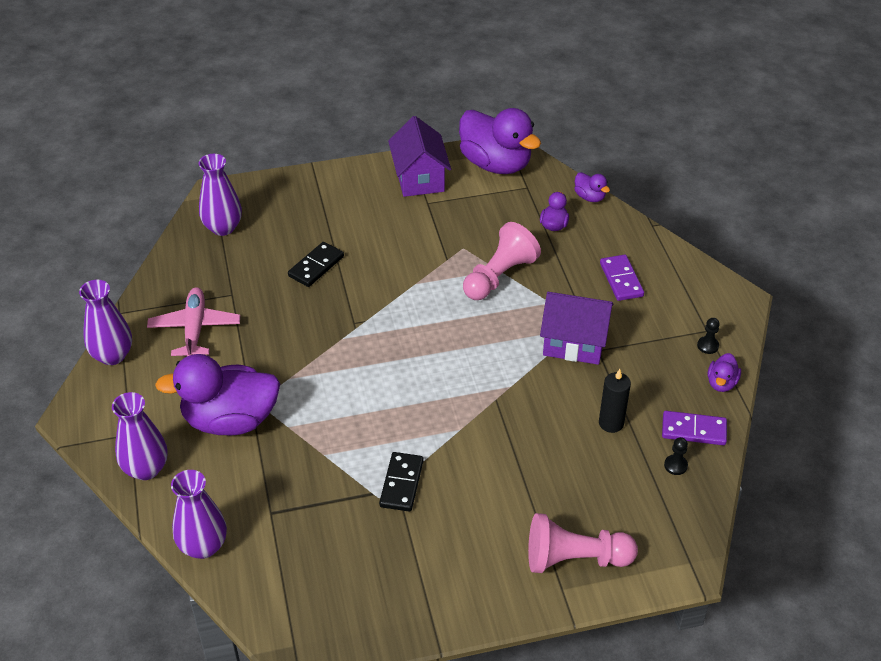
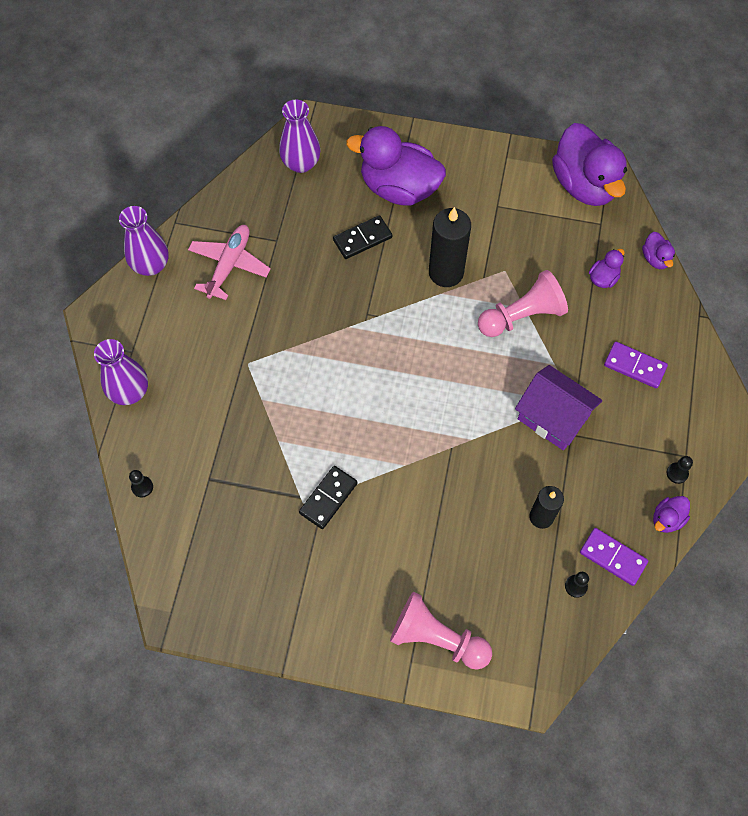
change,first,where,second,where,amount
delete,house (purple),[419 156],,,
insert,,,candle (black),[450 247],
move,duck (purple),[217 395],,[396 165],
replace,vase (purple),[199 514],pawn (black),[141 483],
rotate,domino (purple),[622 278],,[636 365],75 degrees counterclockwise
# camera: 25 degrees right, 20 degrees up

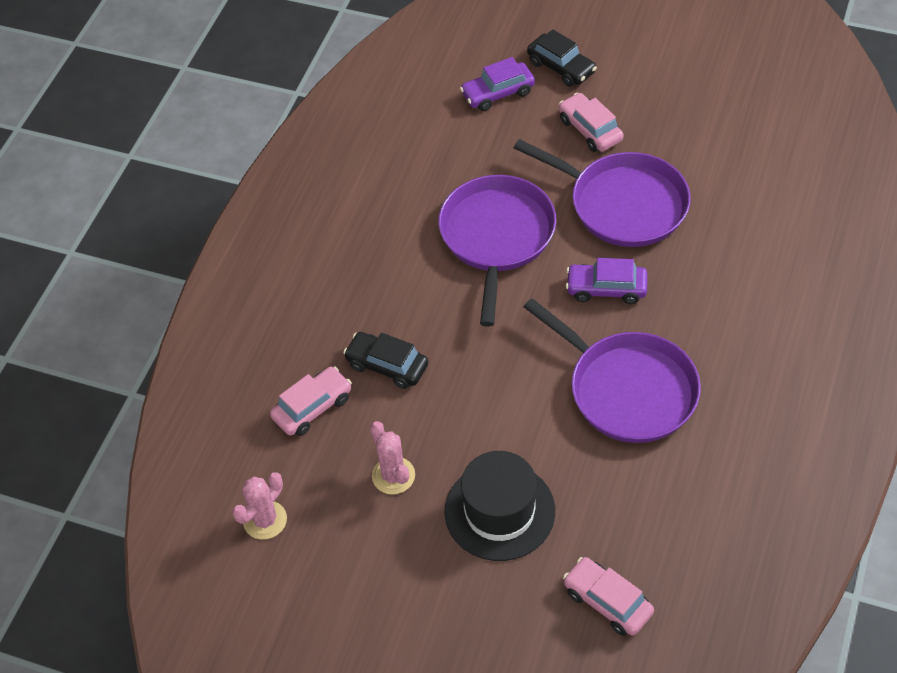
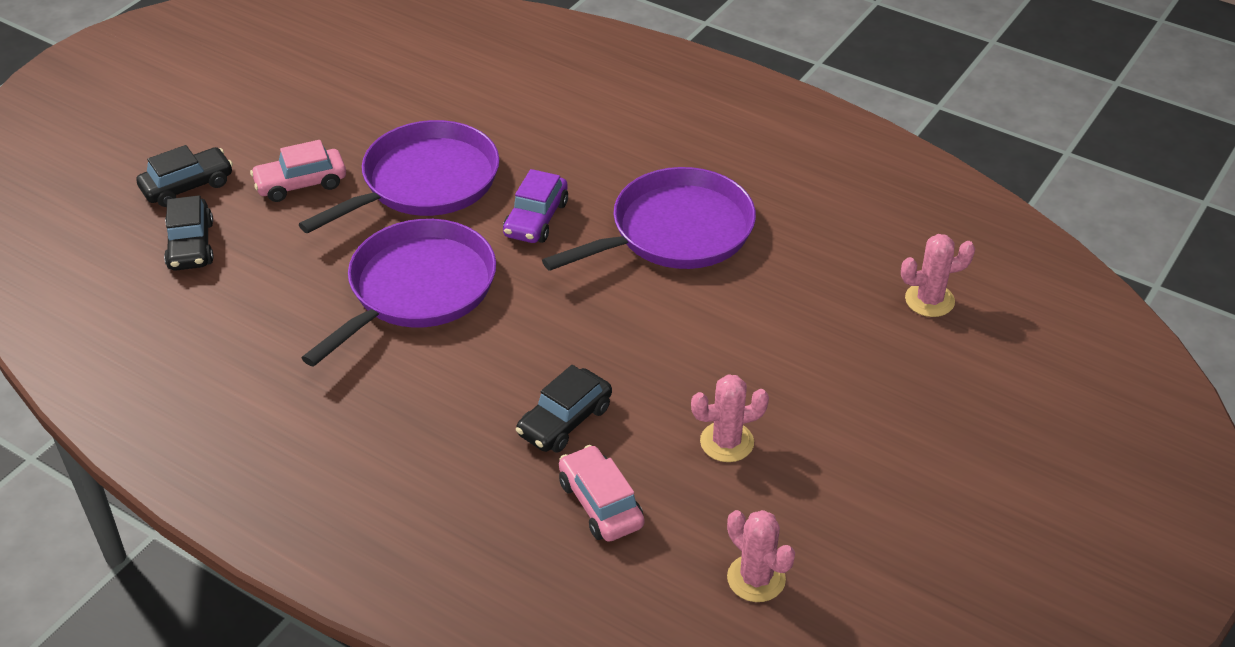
change,first,where,second,where,amount
delete,hat (black),[500 506],,,
replace,car (pink),[608 596],cactus (pink),[938 275],
recolor,car (purple),[497 84],car (black),[189 233],
rotate,pan (purple),[497 251],,[398 293],105 degrees clockwise
# camera: 80 degrees left, 10 degrees down

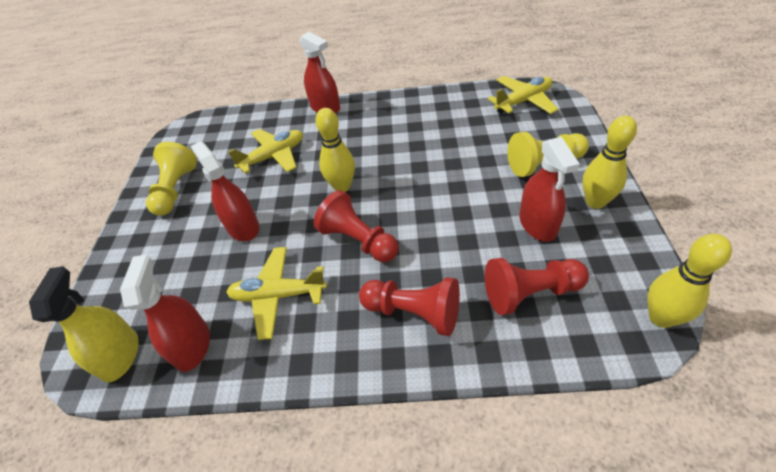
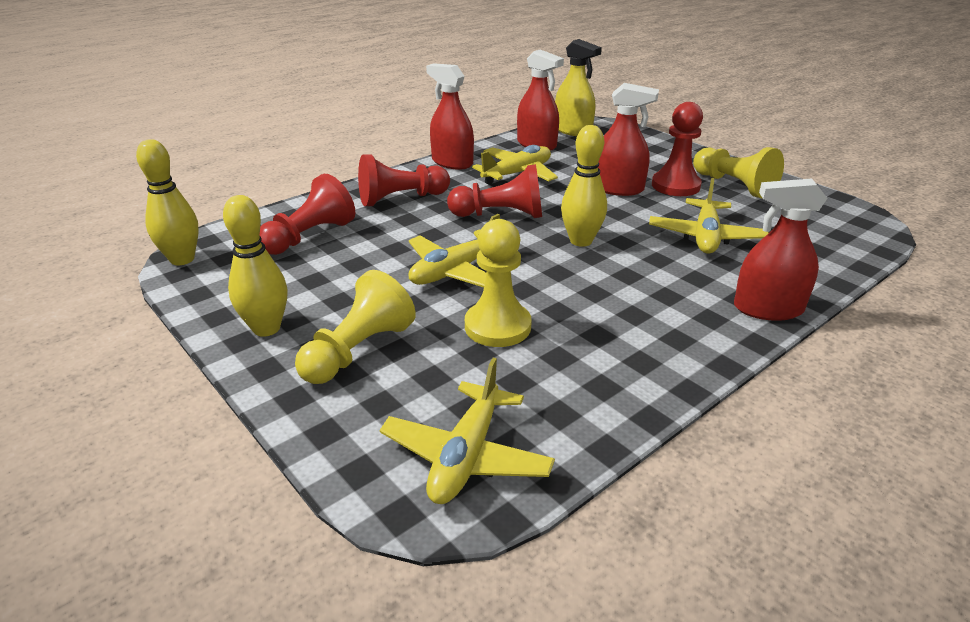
change,first,where,second,where,amount
insert,,,plane (yellow),[454 250],
insert,,,pawn (yellow),[498 283],
insert,,,pawn (red),[677 149],
move,spray bottle (red),[549 189],,[450 116],
# camera: 135 degrees right, 15 degrees down

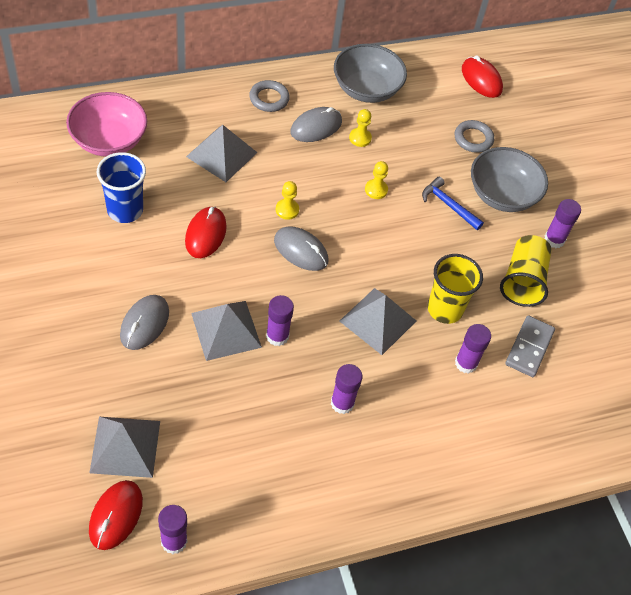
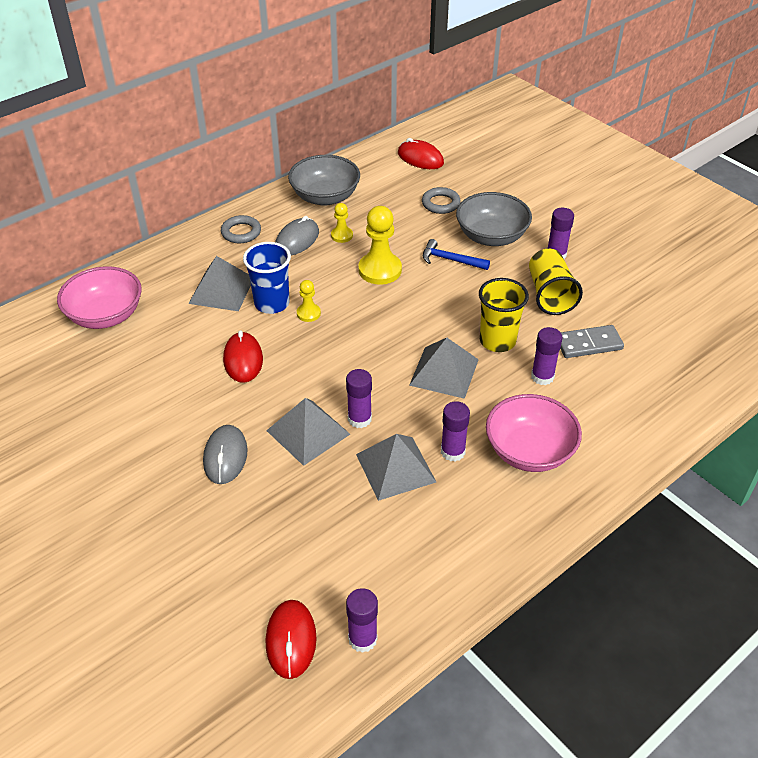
change,first,where,second,where,amount
delete,mouse (grey),[301 248],,,
insert,,,bowl (pink),[534 433],
move,pyramid (grey),[124 447],,[396 467],
move,cup (blue),[121 187],,[267 278],
rotate,domino (grey),[530 346],,[592 341],75 degrees clockwise
resize,pawn (yellow),[376 180],,[380 245],x1.89
# camera: 15 degrees left, 10 degrees down

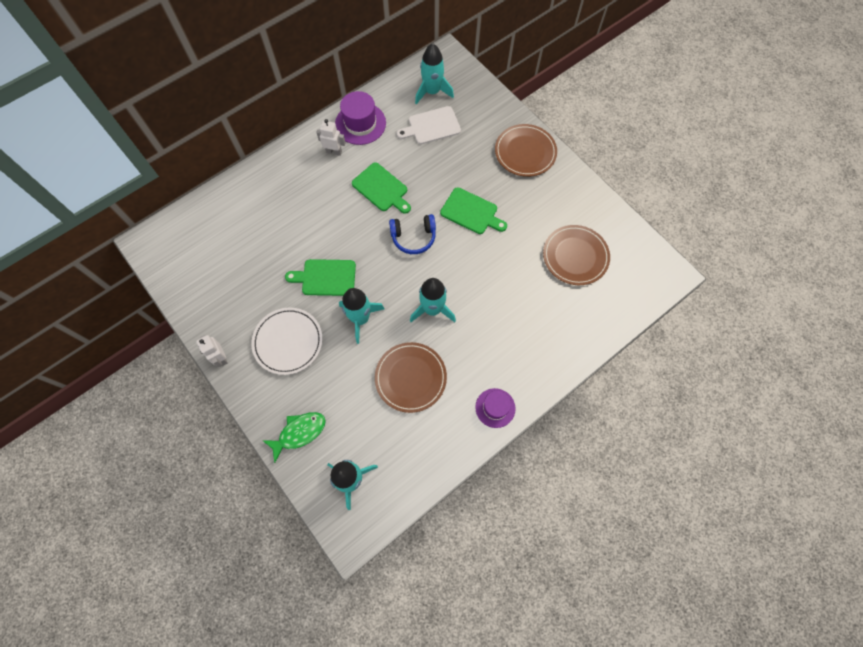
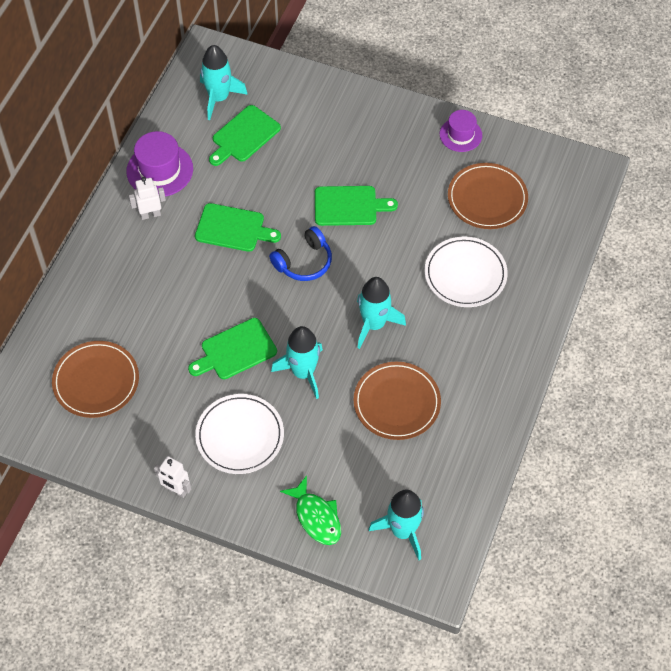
change,first,where,second,where,amount
insert,,,plate (white),[466 272],
move,hat (purple),[495 408],,[461 131],
move,plate (brown),[526 150],,[95 379],
recolor,cutting board (white),[429 125],cutting board (green),[245 135],
rotate,fish (green),[294 437],,[310 510],120 degrees clockwise
# camera: 30 degrees left, 10 degrees down

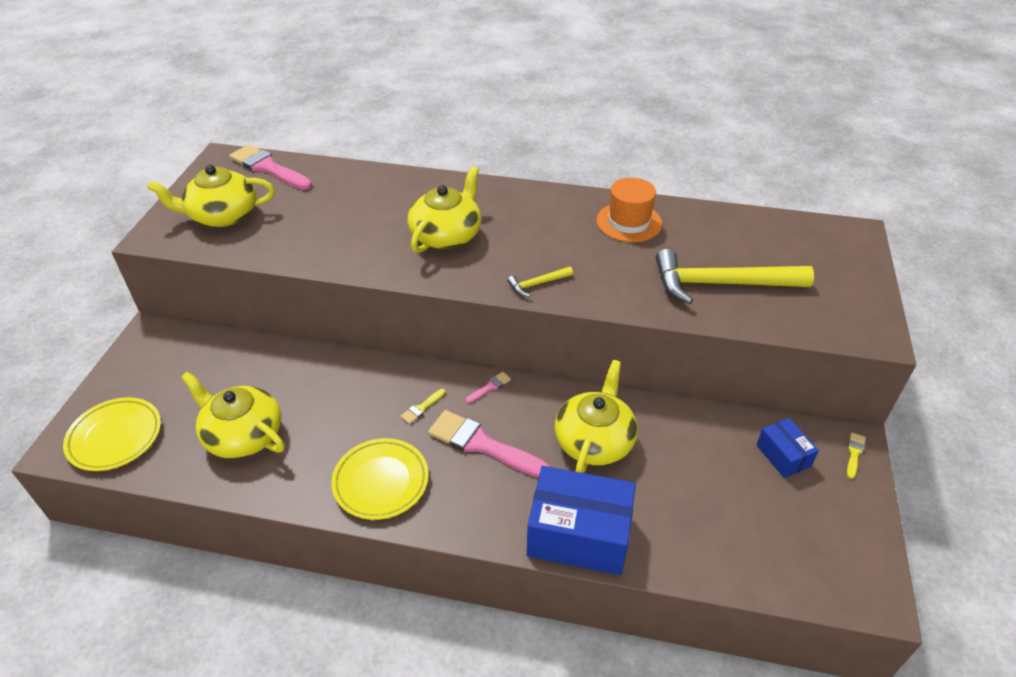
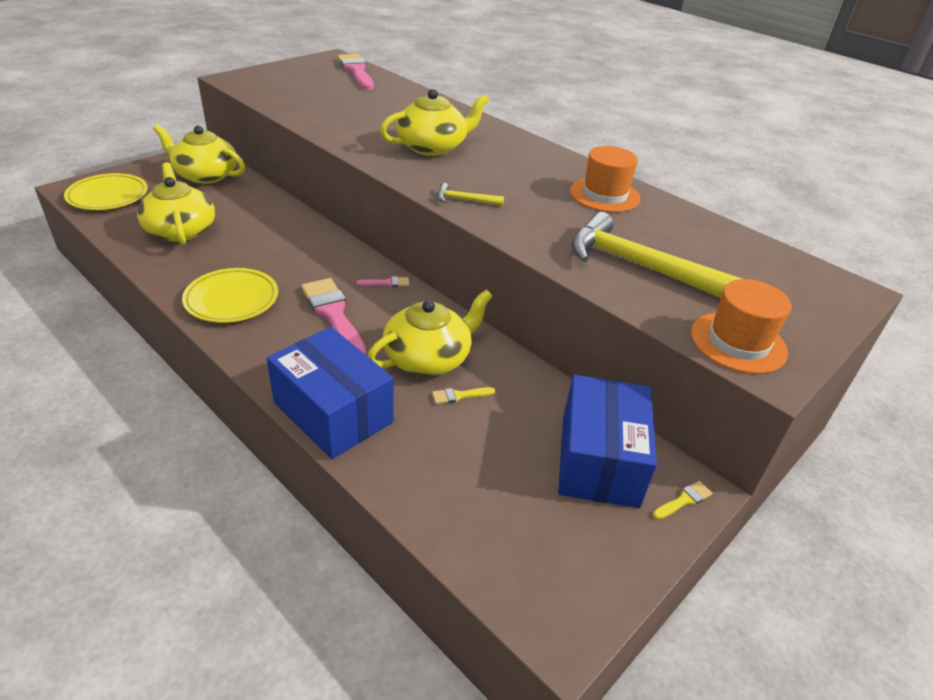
change,first,where,second,where,amount
insert,,,hat (orange),[741 326],
move,teapot (yellow),[211 196],,[199 154],
move,brush (yellow),[422 406],,[463 395],
resize,box (blue),[787 448],,[607 441],x1.92
# camera: 30 degrees right, 5 degrees down

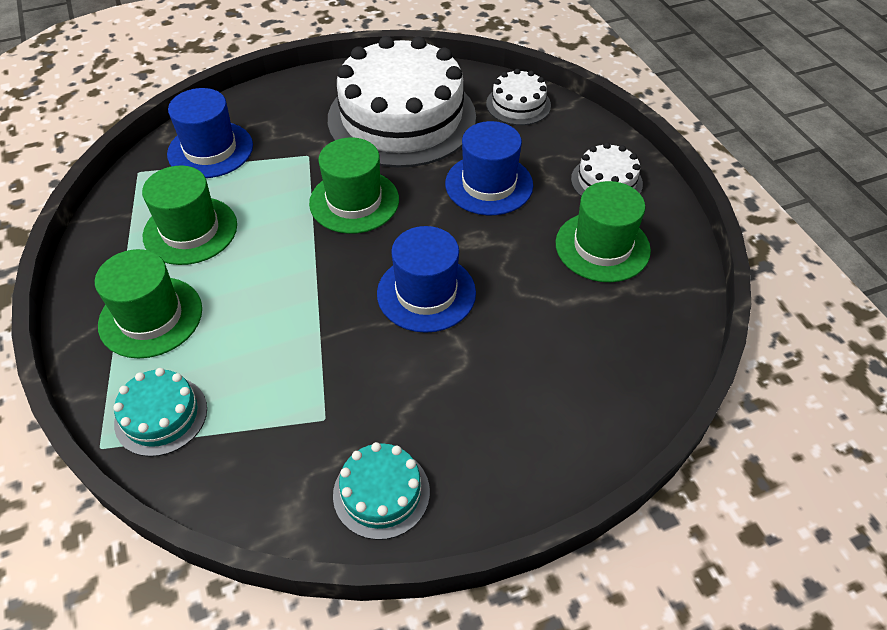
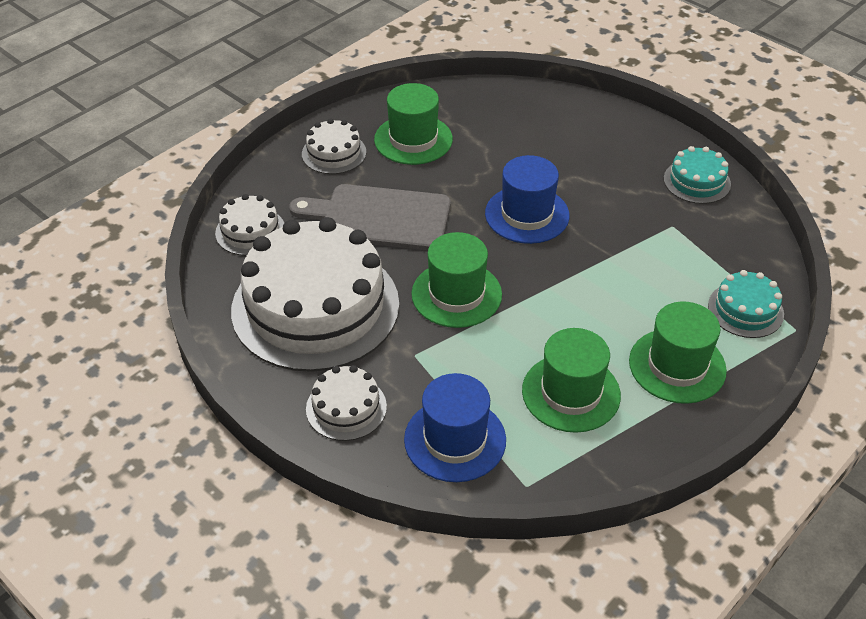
change,first,where,second,where,amount
insert,,,cake (white),[346 403],
replace,hat (blue),[489 168],cutting board (grey),[370 217],
# camera: 115 degrees left, 5 degrees down

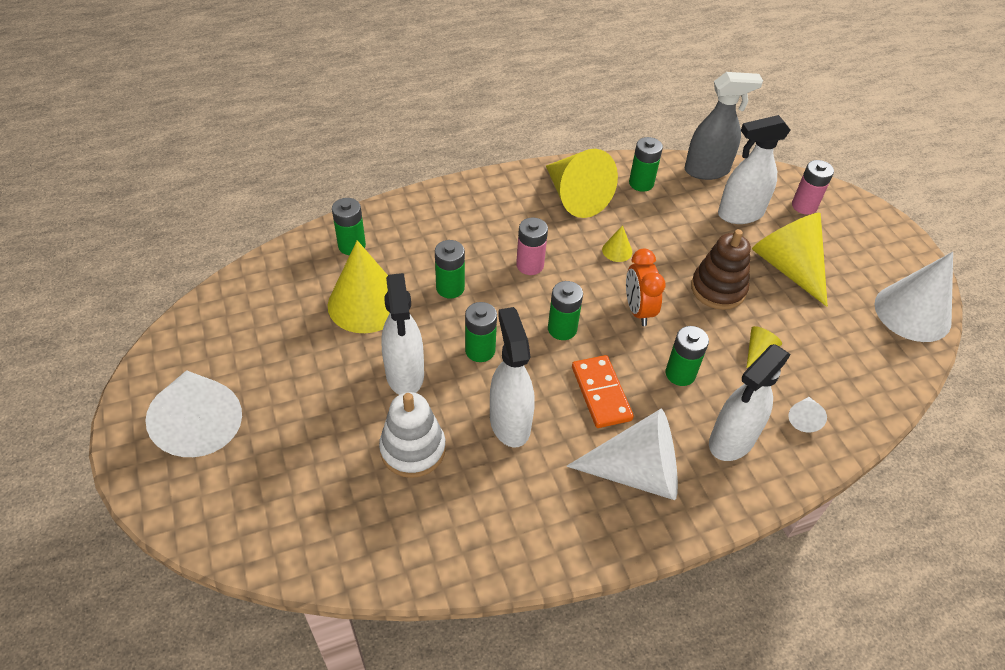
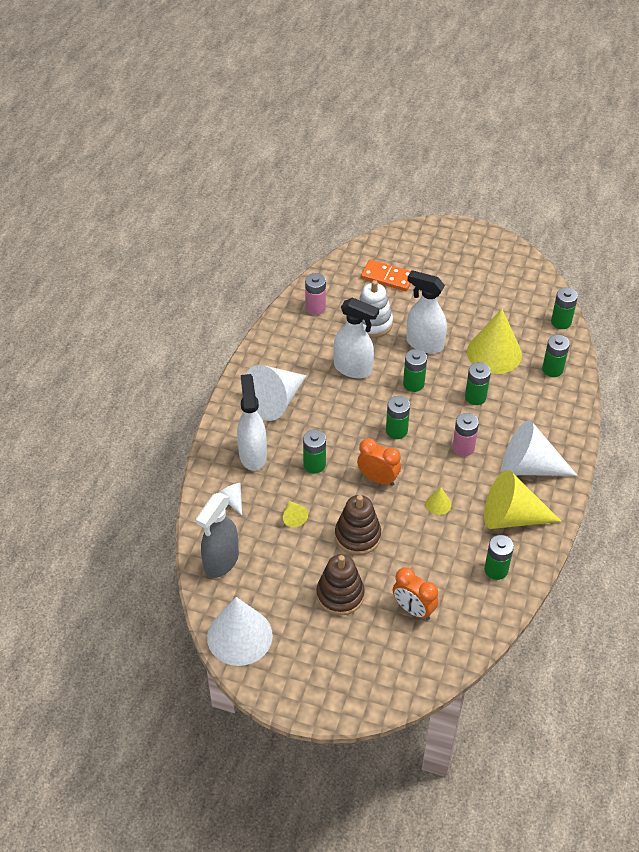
change,first,where,second,where,amount
insert,,,battery (green),[564 308],
move,cone (white),[194 413],,[540 448],
move,domino (orange),[603 391],,[386 275],
move,spray bottle (grey),[724 126],,[217 535],
move,battery (pink),[813 187],,[315 294],
replace,spray bottle (white),[754 169],clock (orange),[415 593],
replace,cone (yellow),[790 260],stacking toy (brown),[340 585],
# camera: 130 degrees right, 0 degrees up

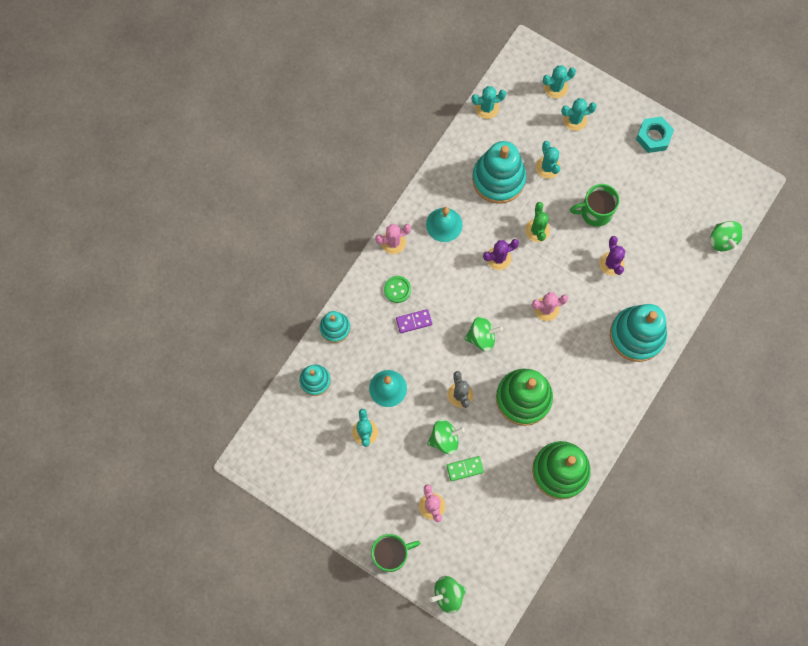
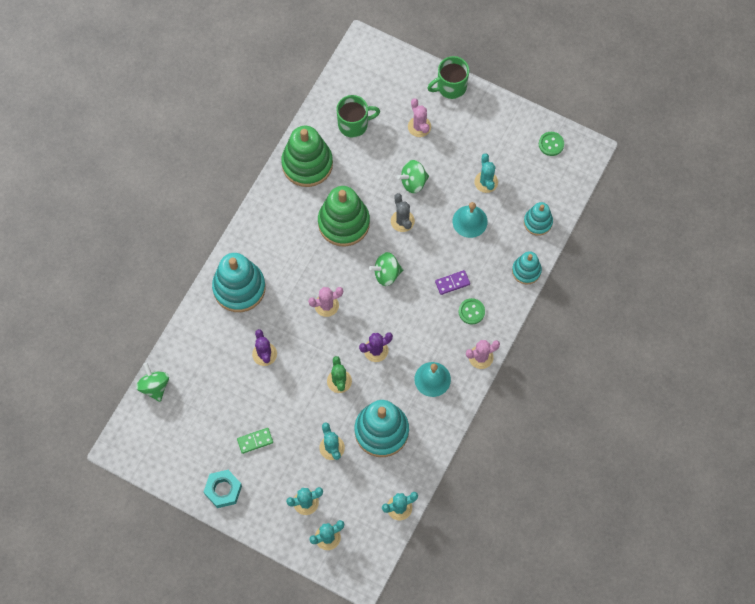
change,first,where,second,where,amount
delete,spinning top (green),[447 595],,,
insert,,,button (green),[551 144],
move,domino (green),[465 468],,[255 441],
move,mug (green),[594 205],,[358 116],
# camera: 175 degrees right, 5 degrees down

